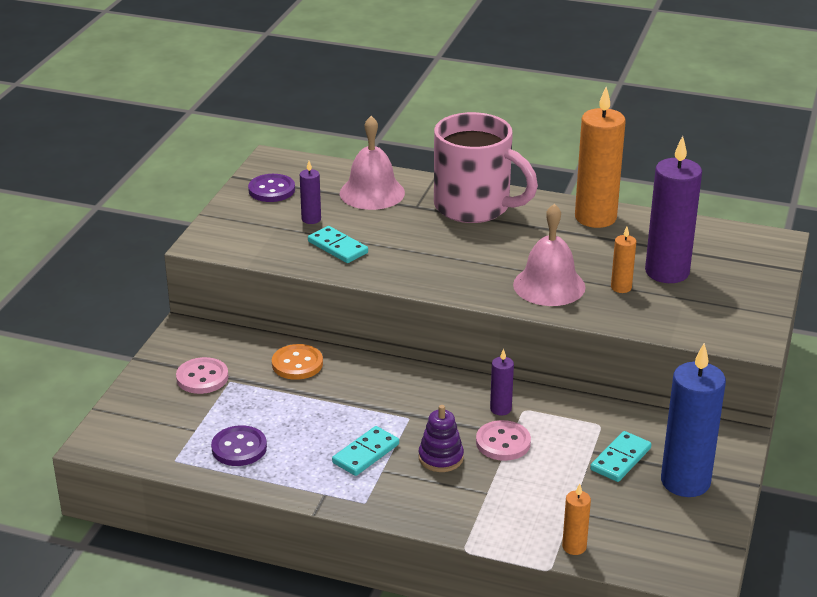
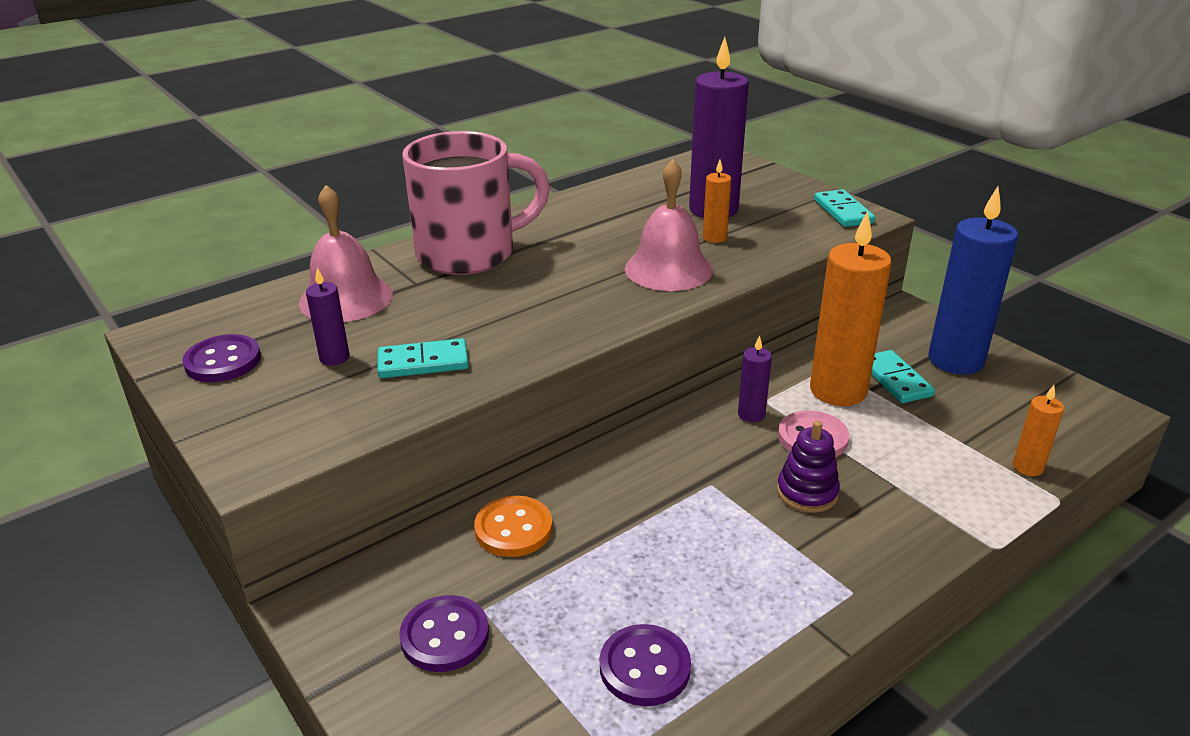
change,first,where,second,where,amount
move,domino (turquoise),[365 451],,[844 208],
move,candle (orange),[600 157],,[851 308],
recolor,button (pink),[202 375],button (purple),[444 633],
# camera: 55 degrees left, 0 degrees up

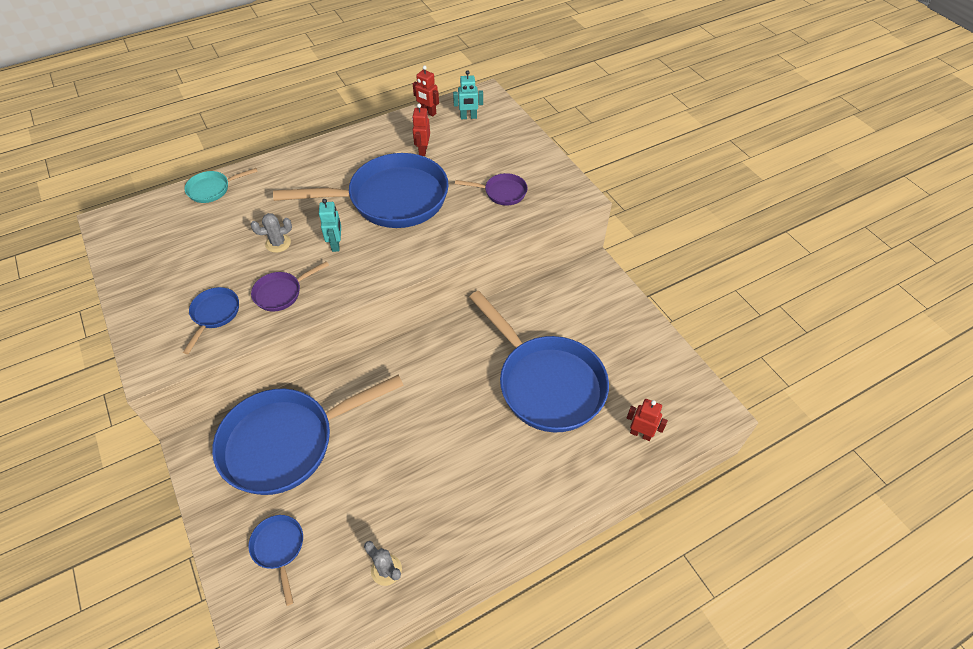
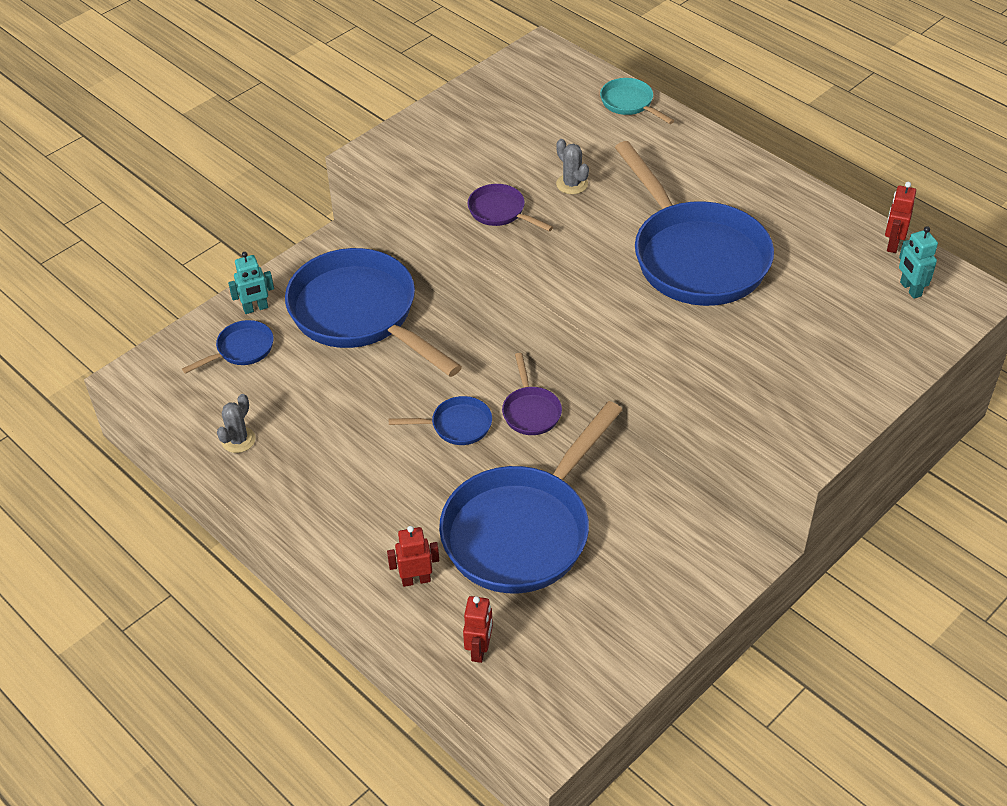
change,first,where,second,where,amount
move,pan (blue),[211 320],,[440 420],
move,robot (turquoise),[330 225],,[251 283],
move,robot (red),[421 130],,[413 556],
move,pan (purple),[491 189],,[532 394],
# camera: 75 degrees right, 5 degrees down

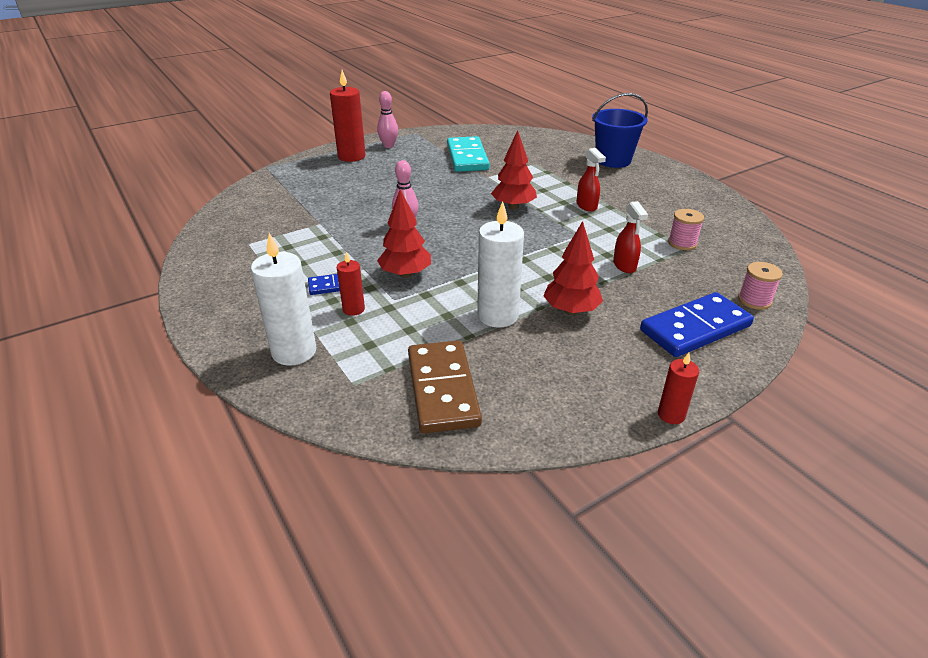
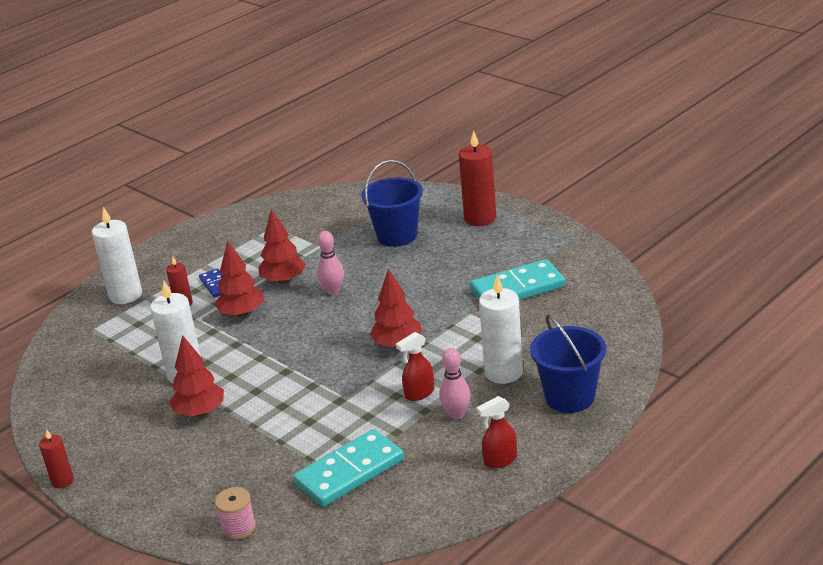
change,first,where,second,where,amount
delete,domino (brown),[445 387],,,
delete,domino (blue),[697 324],,,
insert,,,tree (red),[282 246],
insert,,,bucket (blue),[392 203],
insert,,,candle (white),[501 329],
move,bowling pin (pink),[387 119],,[455 383],
move,spray bottle (red),[630 237],,[496 432],
replace,spool (pink),[686 229],domino (turquoise),[349 468],
# camera: 80 degrees right, 5 degrees down

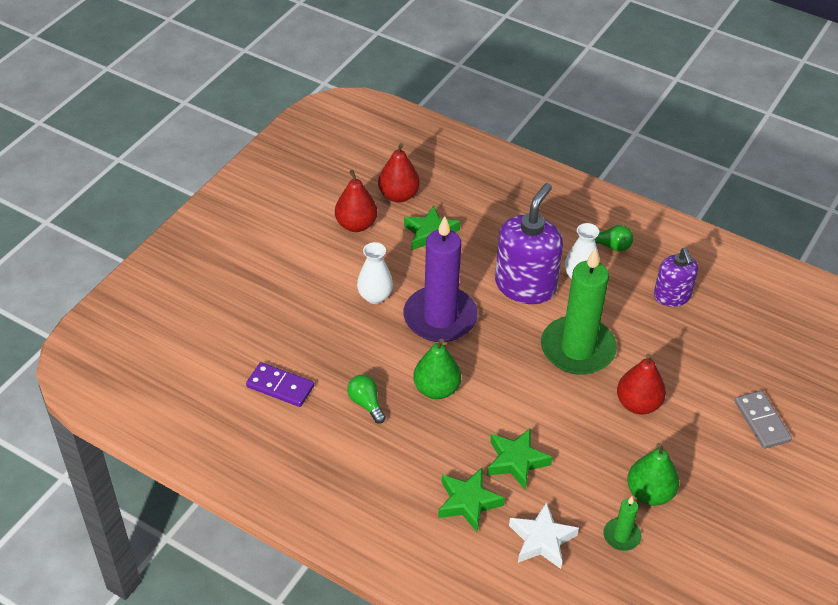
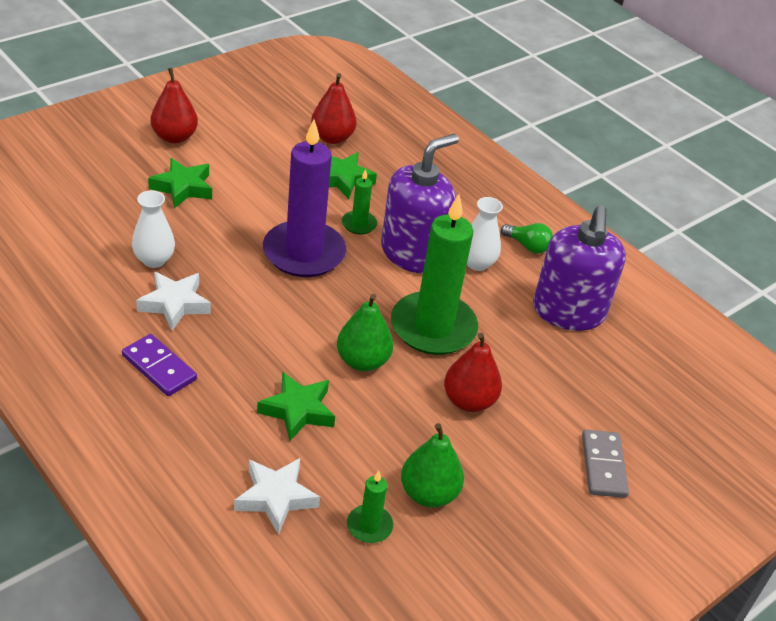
change,first,where,second,where,amount
insert,,,candle (green),[359 202],
move,domino (purple),[280 384],,[159 365],
move,pear (red),[356 201],,[174 106],
move,vase (white),[375 273],,[153 229],
move,pear (green),[437 368],,[365 332],
move,star (green),[471 500],,[180 183],
replace,light bulb (green),[366 399],star (white),[173 301],
resize,soap dispenser (purple),[676 277],,[579 268],x1.66
# camera: 15 degrees right, 5 degrees down

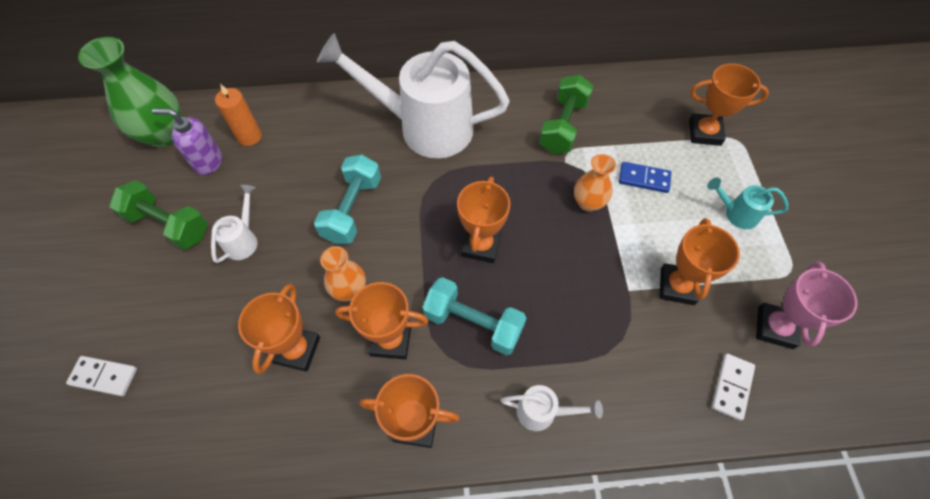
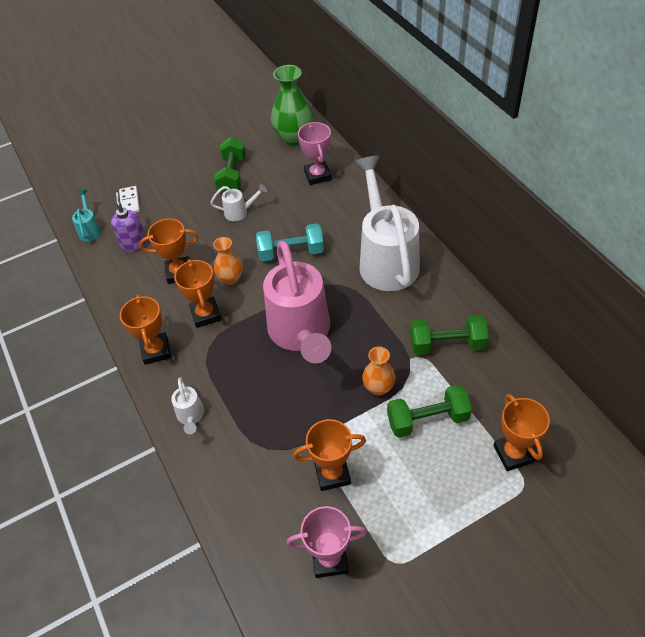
change,first,where,second,where,amount
delete,dumbbell (turquoise),[474 316],,,
delete,domino (white),[733 387],,,
move,soap dispenser (purple),[187 142],,[129 222],
move,watering can (turquoise),[747 203],,[87 216],
replace,candle (orange),[238 115],trophy (pink),[314 153],
replace,trophy (orange),[483 220],watering can (pink),[297 302],
replace,domino (blue),[645 177],dumbbell (green),[429 411],
# camera: 70 degrees right, 10 degrees down

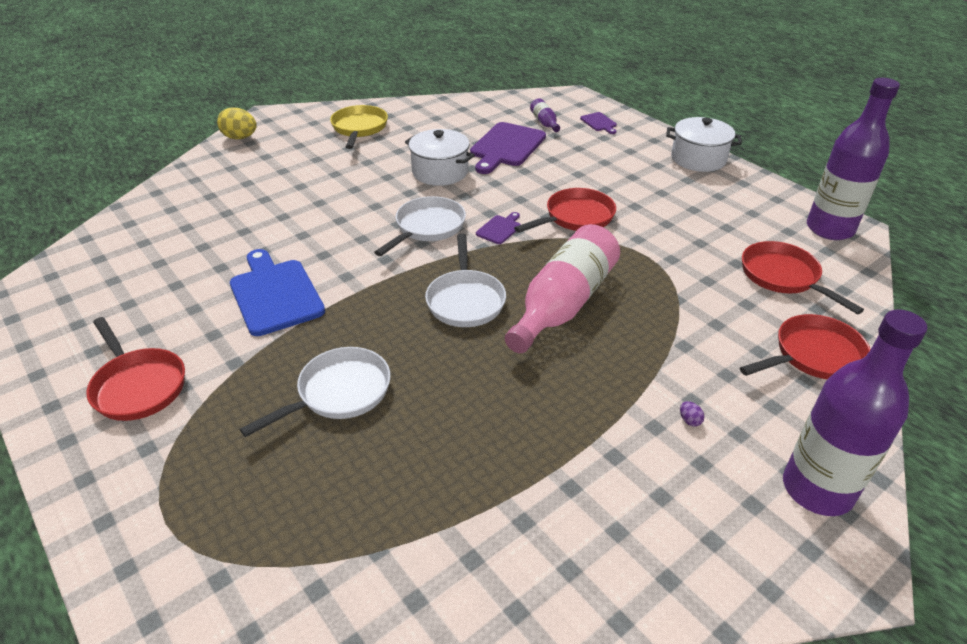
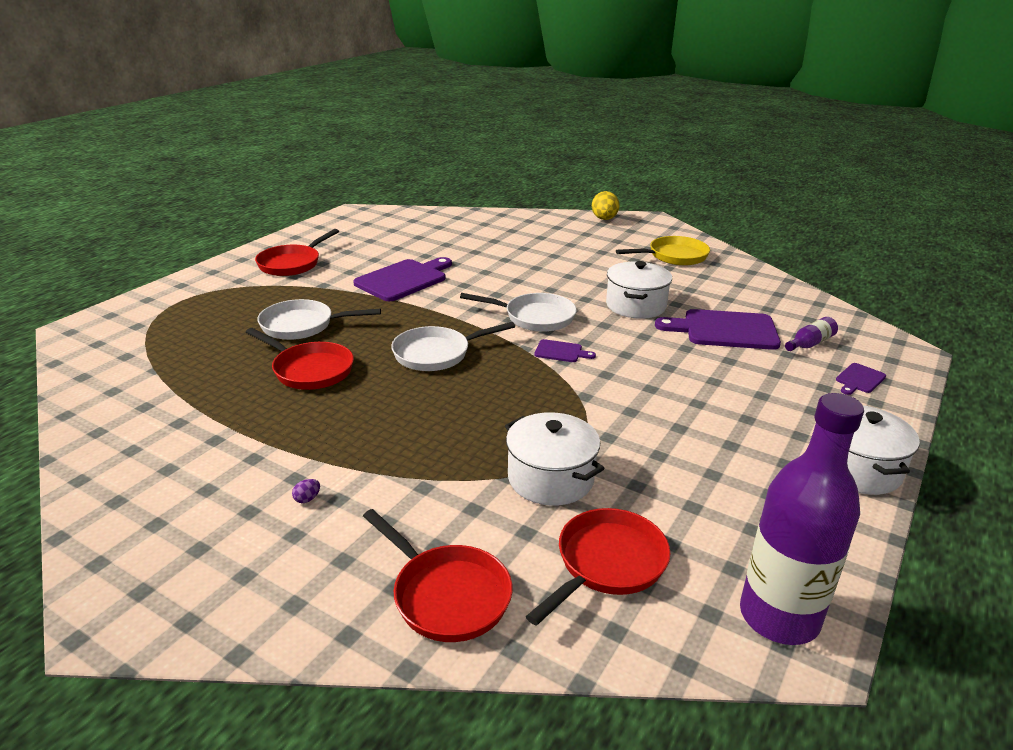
change,first,where,second,where,amount
delete,bottle (pink),[562 288],,,
delete,bottle (purple),[855 412],,,
insert,,,pot (white),[555 459],
move,pan (red),[565 210],,[300 359],
recolor,cutting board (blue),[277 292],cutting board (purple),[402 279],
rotate,pan (white),[315 392],,[319 319],150 degrees clockwise
# camera: 70 degrees right, 10 degrees down

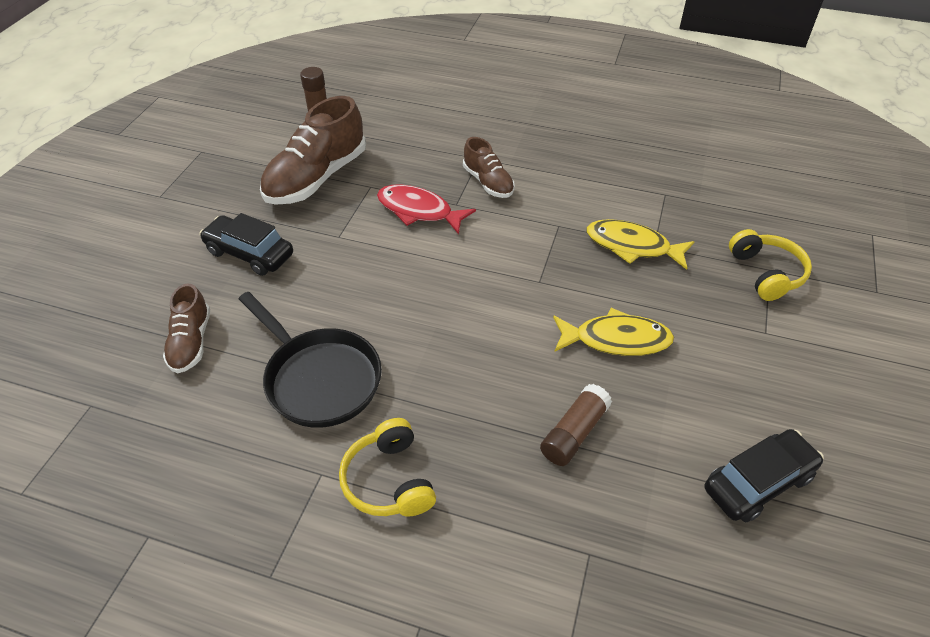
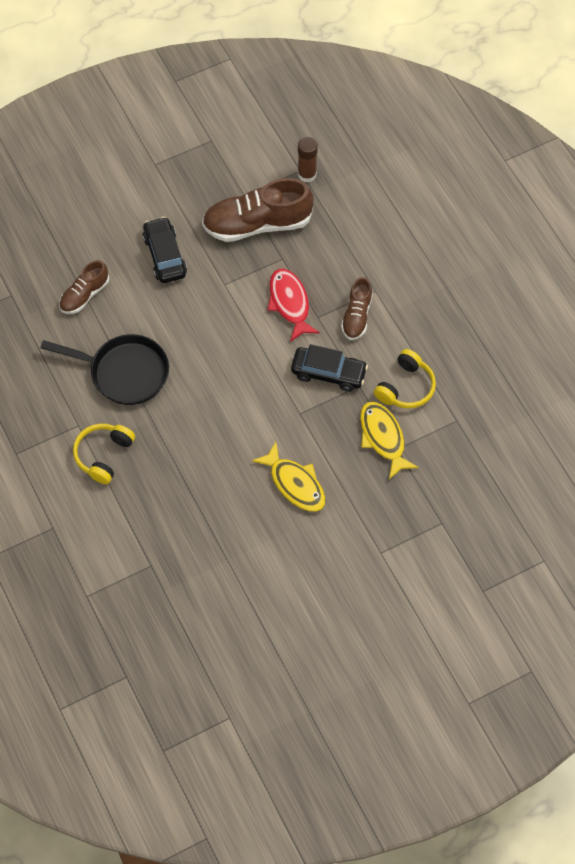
change,first,where,second,where,amount
delete,glue stick (brown),[576 425],,,
move,car (black),[764 476],,[329 368],
move,headphones (yellow),[770 265],,[405 379],
rotate,pan (black),[310 360],,[105 369],75 degrees counterclockwise
# camera: 45 degrees right, 15 degrees up

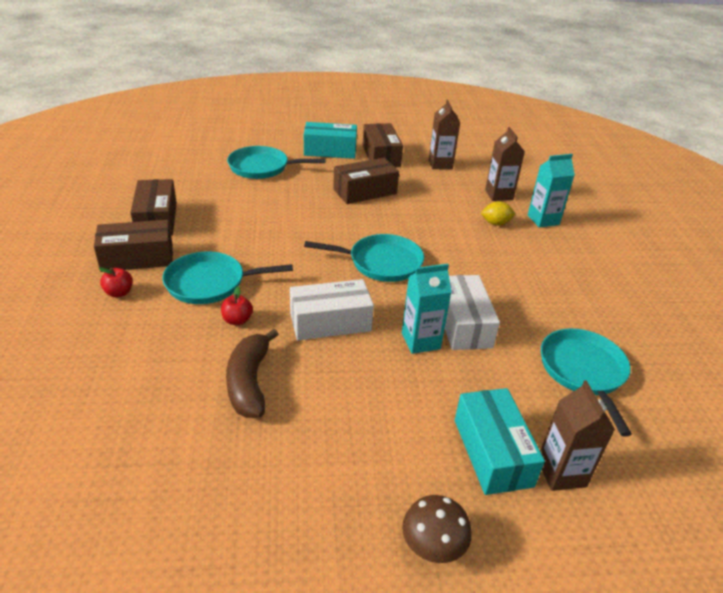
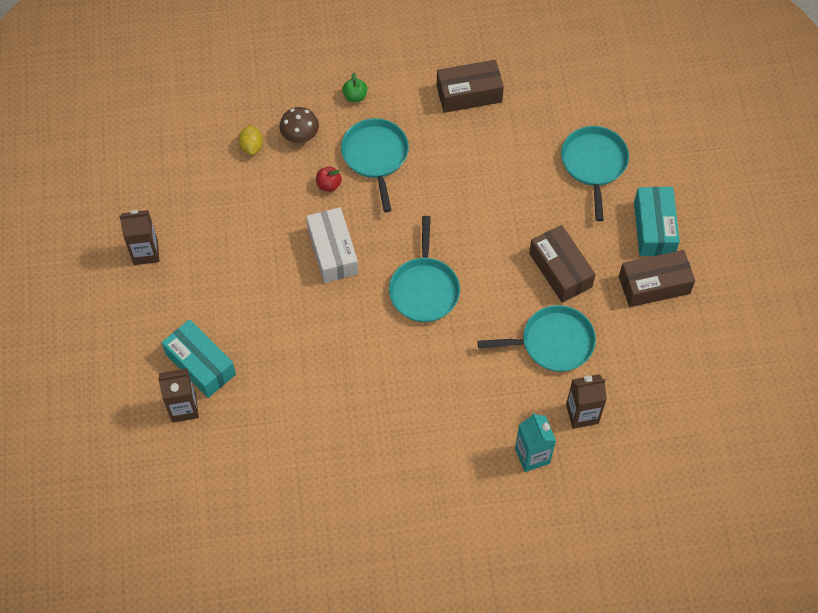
change,first,where,second,where,amount
delete,box (brown),[133 246],,,
delete,banana (brown),[252 373],,,
delete,carton (turquoise),[427 309],,,
delete,box (white),[472 312],,,
move,mushroom (brown),[437 529],,[299 125],
move,carton (brown),[444 134],,[139 237],
move,lemon (yellow),[498 213],,[250 140],
move,pan (turquoise),[586 382],,[537 338],
recolor,apple (red),[116 282],apple (green),[354 87],
rotate,box (turquoise),[500 441],,[198 358],60 degrees clockwise
# camera: 90 degrees right, 25 degrees up

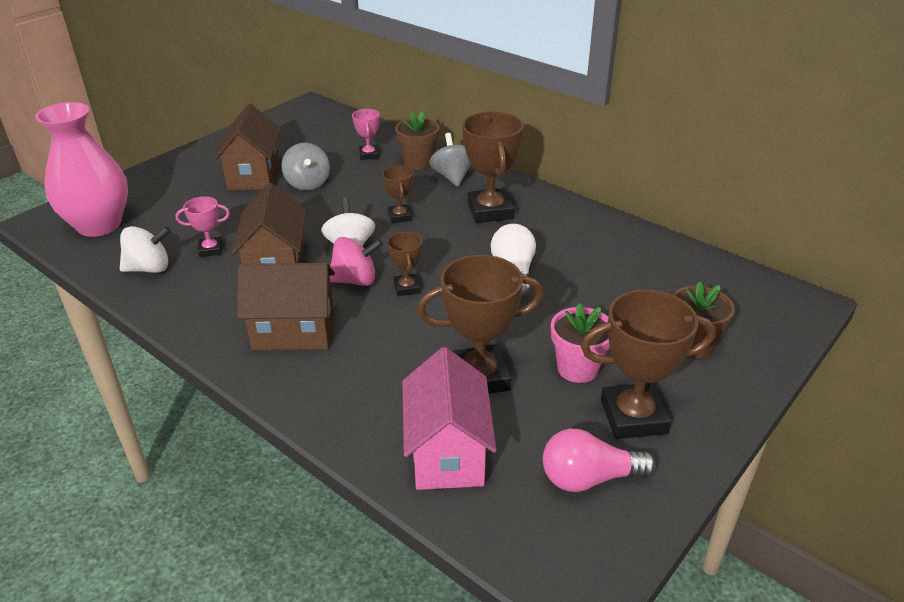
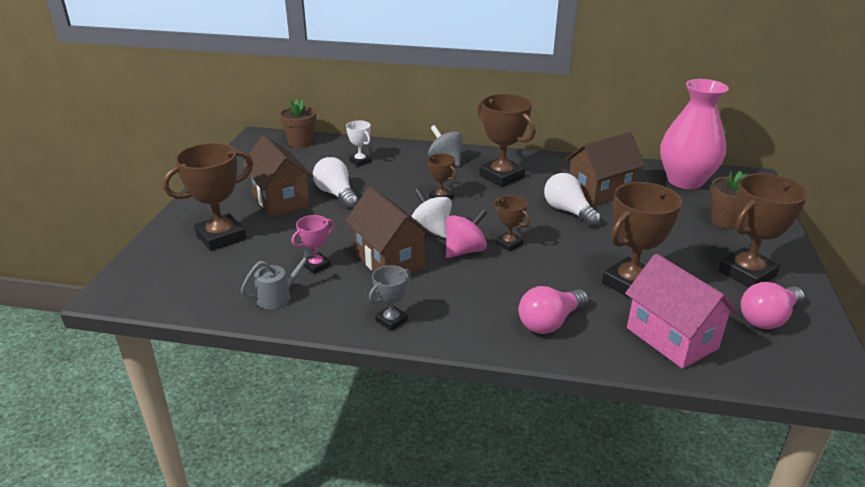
change,first,where,second,where,amount
delete,flower pot (pink),[580 343],,,
insert,,,trophy (brown),[208 197],
insert,,,trophy (grey),[390 298],
insert,,,light bulb (pink),[554 310],
move,vase (pink),[81 169],,[694 134],
move,house (brown),[286 306],,[605 169],
move,flower pot (brown),[417 140],,[297 123],
replace,spinning top (white),[145 249],watering can (grey),[277 279],
replace,spinning top (grey),[305 167],light bulb (white),[336 182],
recolor,trophy (pink),[366 134],trophy (white),[359 143],
# camera: 30 degrees left, 5 degrees down

